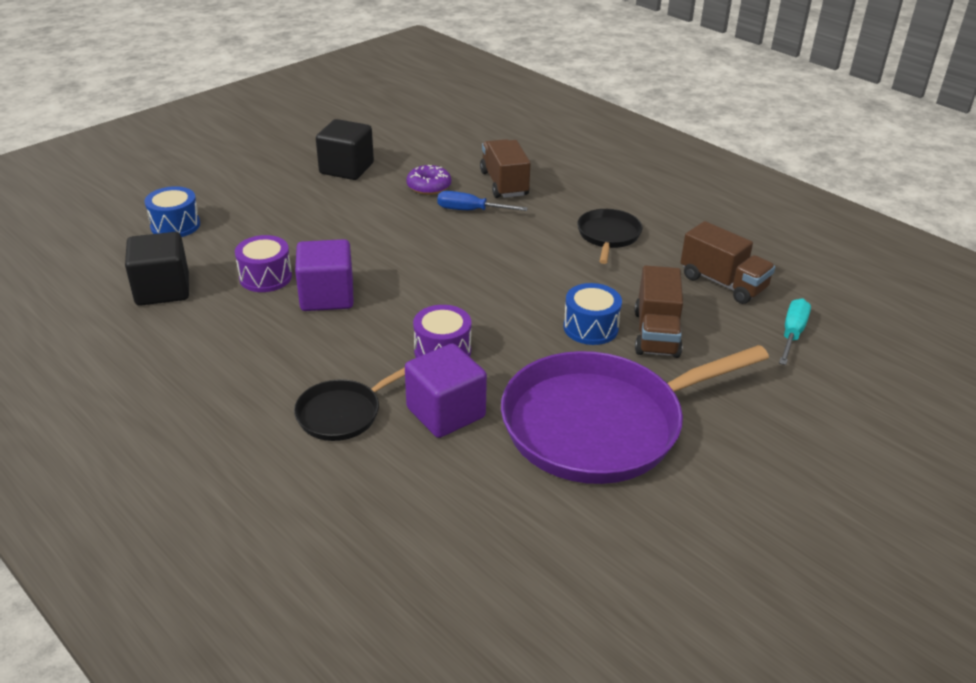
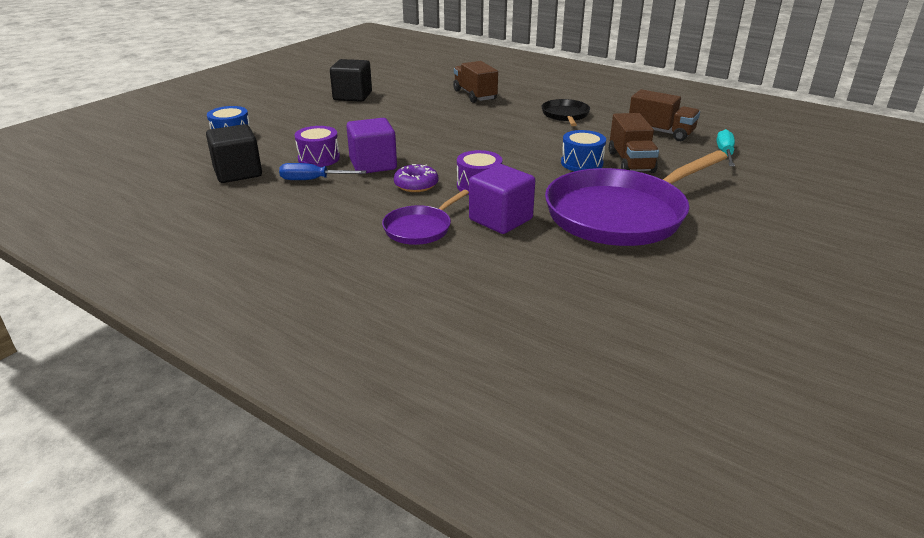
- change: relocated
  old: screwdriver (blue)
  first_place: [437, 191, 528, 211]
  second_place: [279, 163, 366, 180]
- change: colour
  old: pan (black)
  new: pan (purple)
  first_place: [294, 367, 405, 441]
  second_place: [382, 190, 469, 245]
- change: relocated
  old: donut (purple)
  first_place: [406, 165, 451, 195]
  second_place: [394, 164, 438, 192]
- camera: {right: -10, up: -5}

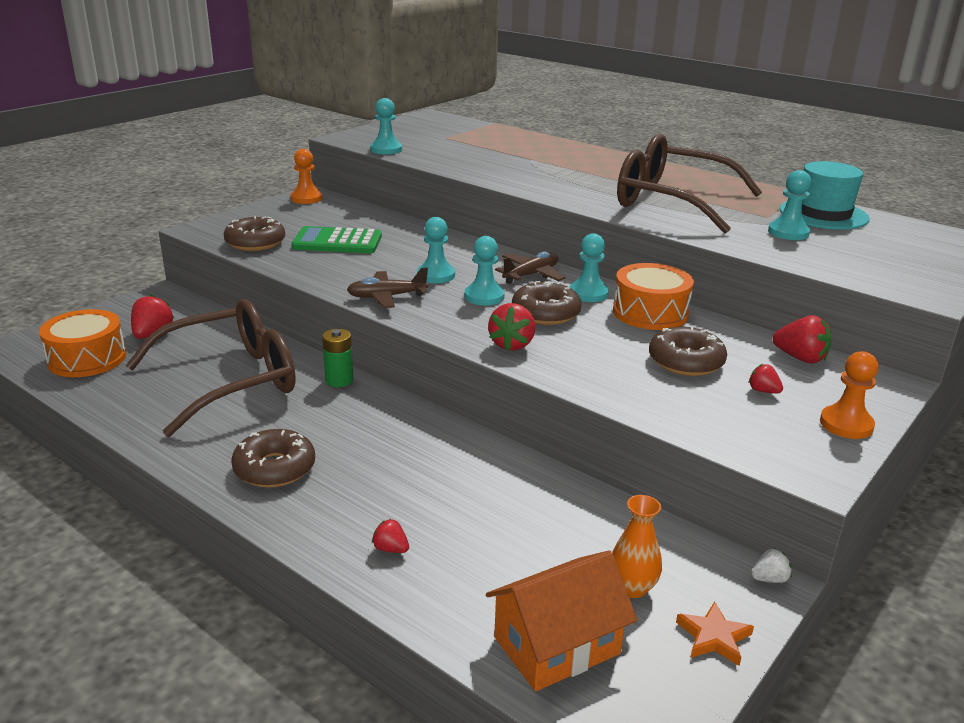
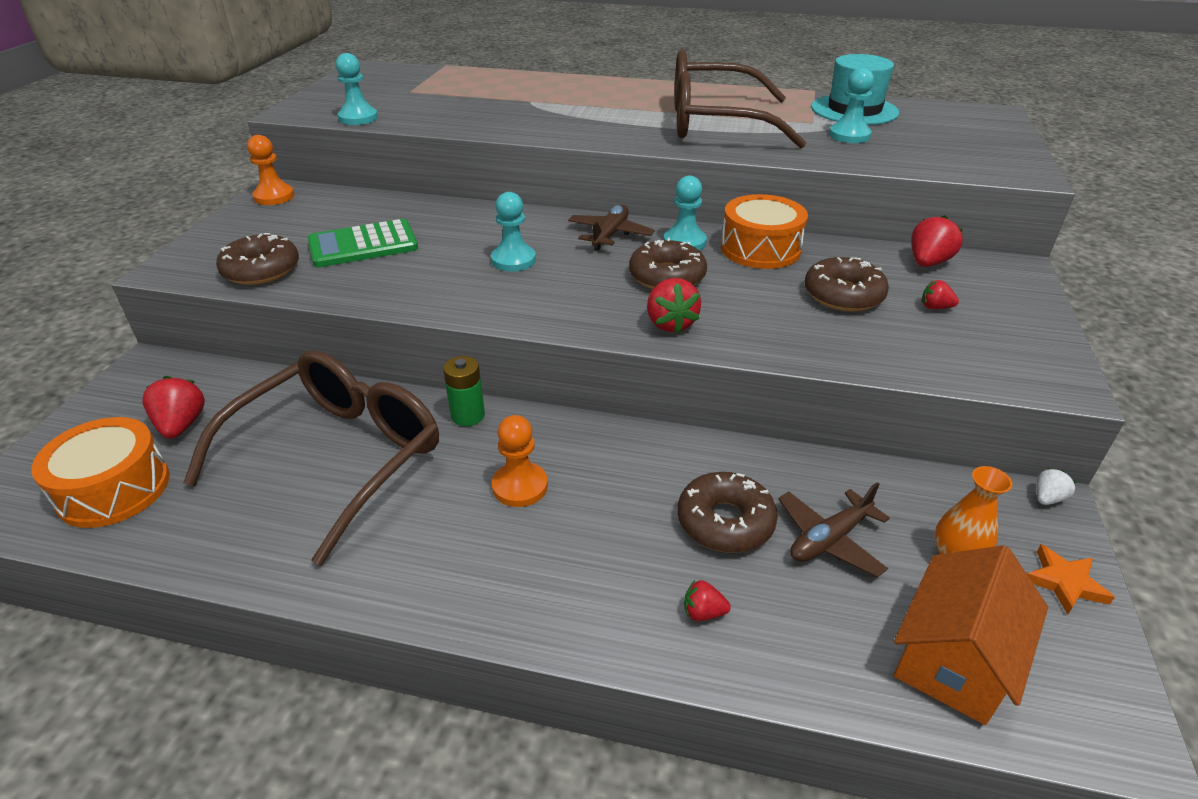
- change: relocated
  old: pawn (orange)
  first_place: [820, 351, 878, 439]
  second_place: [492, 415, 548, 507]
- change: relocated
  old: donut (brown)
  first_place: [231, 429, 315, 488]
  second_place: [678, 472, 778, 553]
- change: relocated
  old: plane (brown)
  first_place: [347, 267, 428, 308]
  second_place: [778, 482, 890, 577]
- change: spun
  old: strawberry (red)
  first_place: [772, 315, 832, 364]
  second_place: [912, 215, 963, 267]
  degrees: -60
- change: missing
  old: pawn (turquoise)
  first_place: [465, 236, 505, 306]
- camera: {right: -25, up: 10}

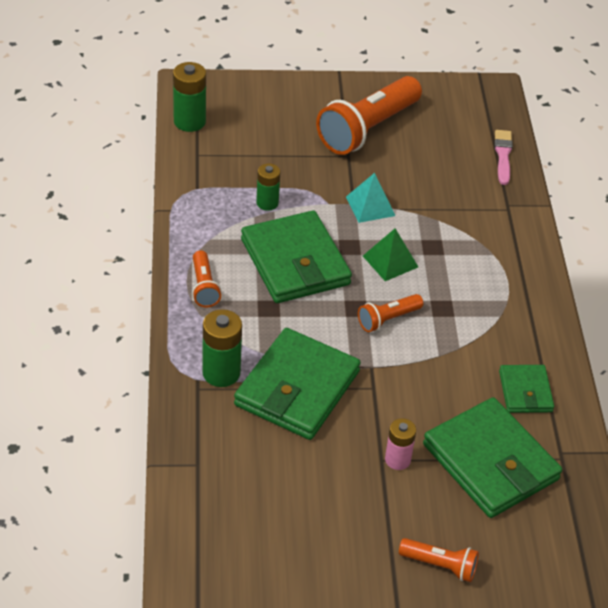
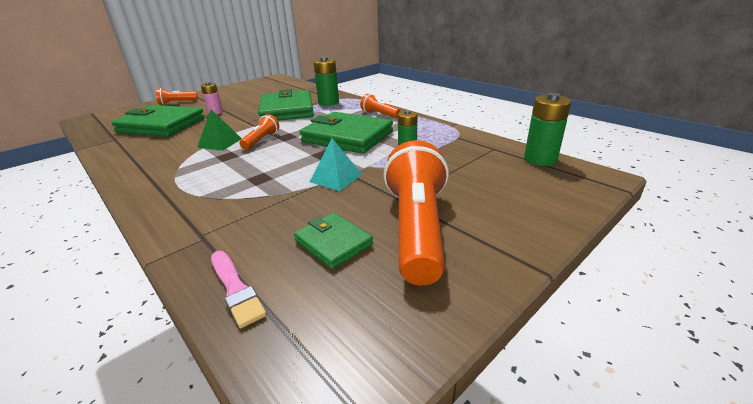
- change: relocated
  old: pyramid (green)
  first_place: [363, 229, 418, 281]
  second_place: [197, 110, 242, 151]
- change: relocated
  old: wallet (green)
  first_place: [499, 365, 554, 413]
  second_place: [294, 213, 373, 269]
- camera: {right: 145, up: -15}

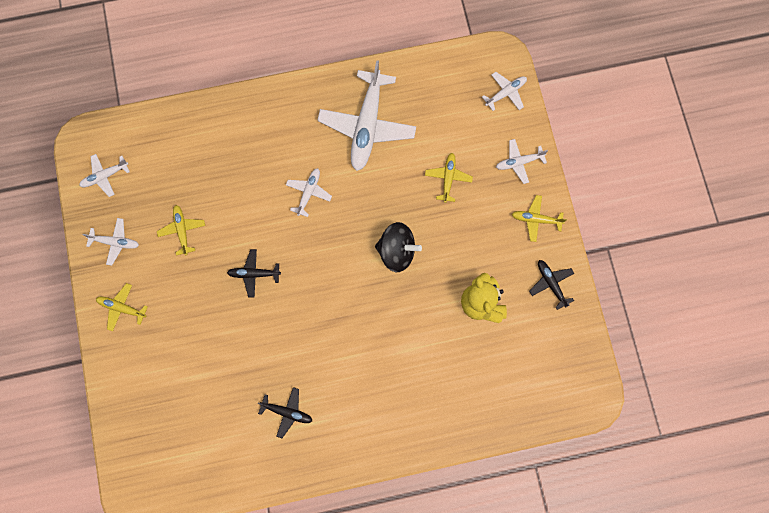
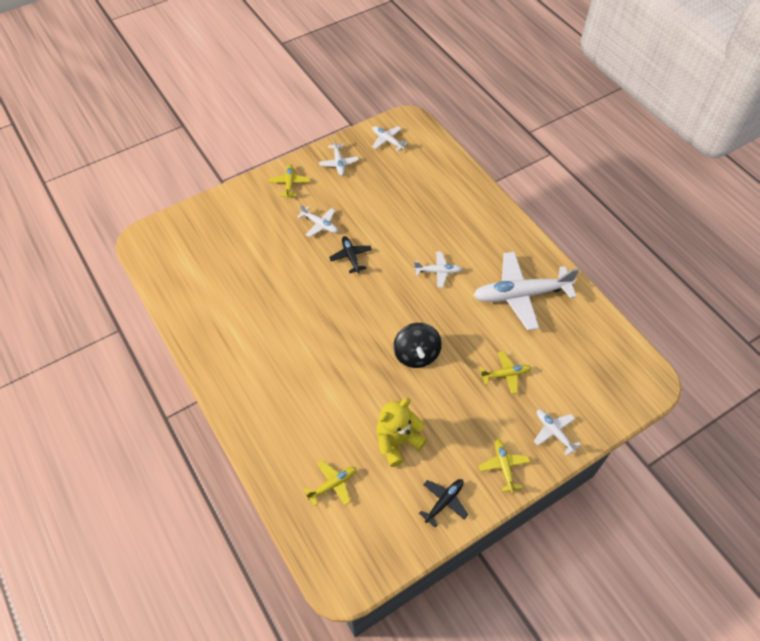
- change: relocated
  old: plane (white)
  first_place: [482, 72, 527, 111]
  second_place: [297, 205, 338, 237]
- change: relocated
  old: plane (yellow)
  first_place: [157, 205, 205, 256]
  second_place: [304, 460, 356, 506]
- change: missing
  old: plane (black)
  first_place: [258, 387, 312, 438]
- camera: {right: 70, up: -20}

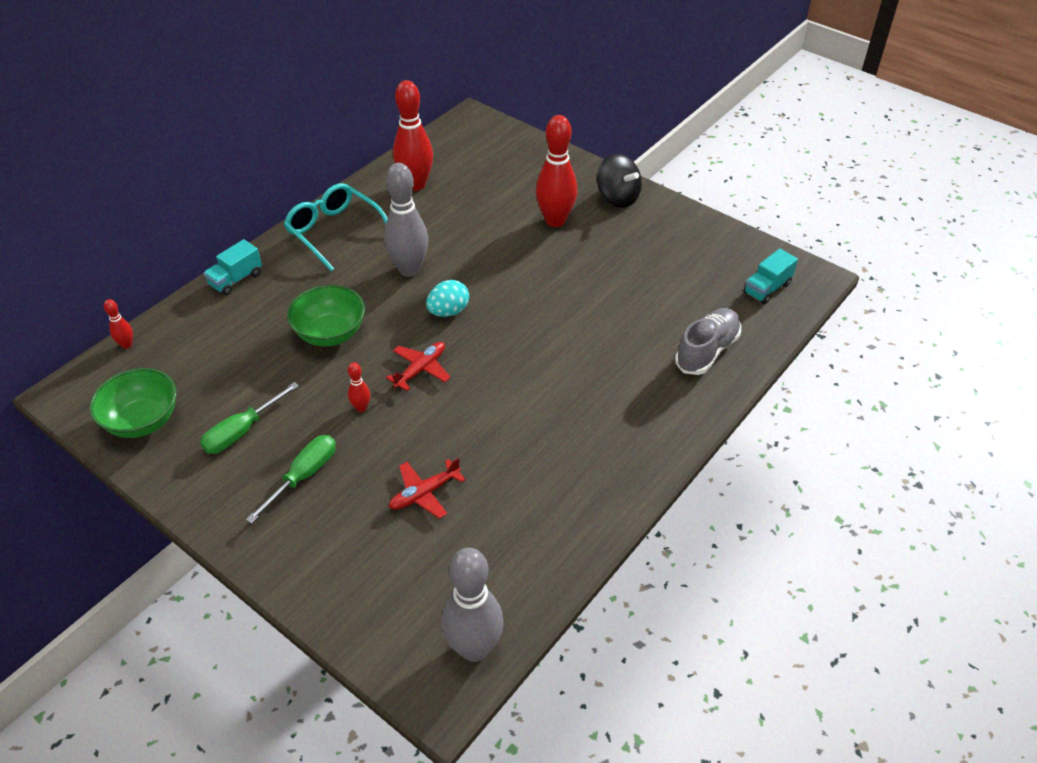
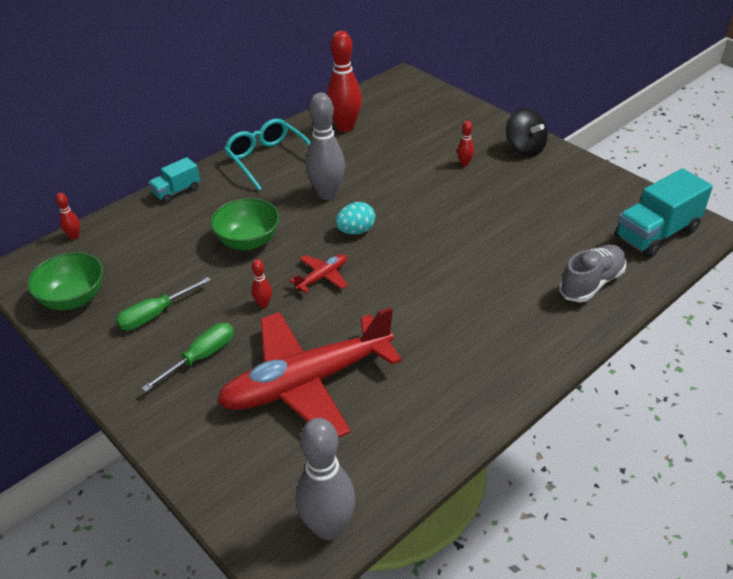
- change: size
  old: plane (red)
  first_place: [389, 457, 466, 519]
  second_place: [217, 307, 402, 438]
  factor: 2.43
- change: size
  old: bowling pin (red)
  first_place: [536, 115, 577, 227]
  second_place: [457, 121, 474, 166]
  factor: 0.45
- change: size
  old: truck (turquoise)
  first_place: [744, 249, 798, 304]
  second_place: [615, 168, 713, 258]
  factor: 1.77
- camera: {right: 10, up: -5}

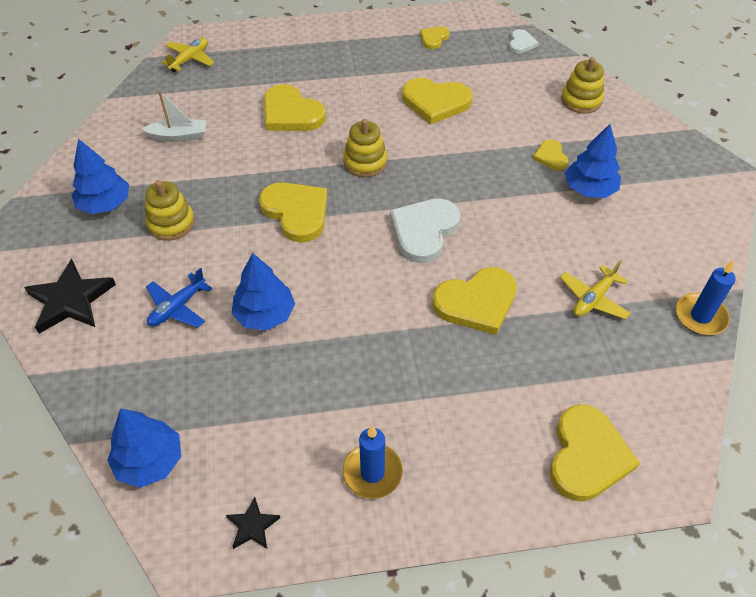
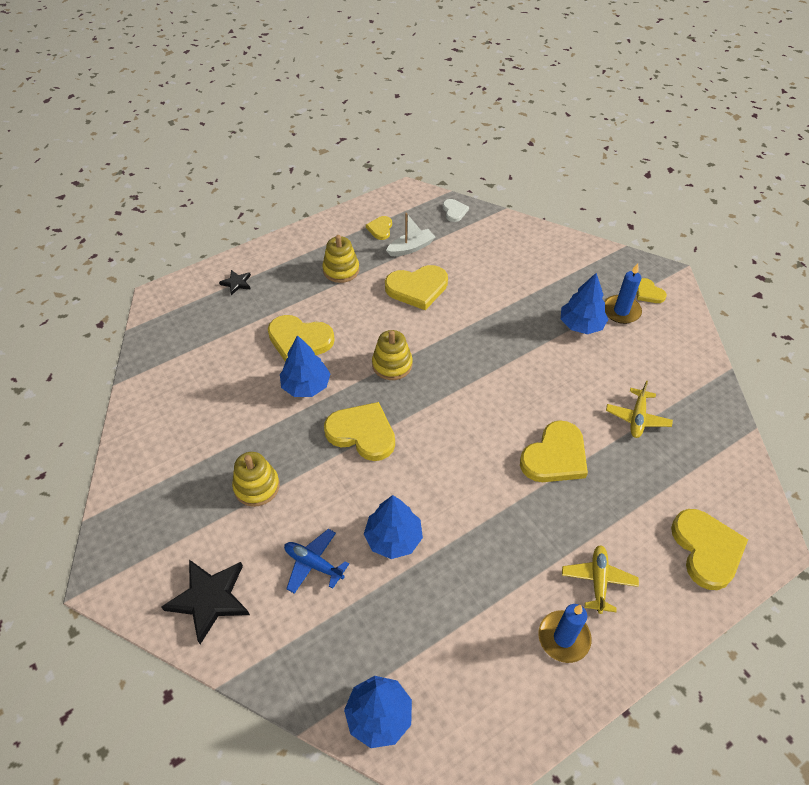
- change: relocated
  old: star (black)
  first_place: [226, 497, 280, 549]
  second_place: [219, 270, 251, 295]
- change: relocated
  old: tree (blue)
  first_place: [71, 139, 129, 214]
  second_place: [280, 335, 330, 397]
- change: spun
  old: plane (blue)
  first_place: [146, 268, 212, 328]
  second_place: [284, 529, 349, 594]
  degrees: 105
- change: relocated
  old: stacking toy (yellow)
  first_place: [561, 57, 604, 114]
  second_place: [322, 235, 359, 283]
- change: relocated
  old: boat (white)
  first_place: [142, 91, 206, 142]
  second_place: [386, 213, 435, 256]
- change: relocated
  old: plane (yellow)
  first_place: [161, 38, 214, 72]
  second_place: [562, 545, 639, 614]
- change: relocated
  old: candle (blue)
  first_place: [676, 260, 736, 335]
  second_place: [604, 263, 642, 324]
- change: relocated
  old: heart (yellow)
  first_place: [533, 139, 568, 170]
  second_place: [636, 278, 667, 303]
- change: missing
  old: heart (white)
  first_place: [390, 199, 460, 263]
- camera: {right: -25, up: 0}

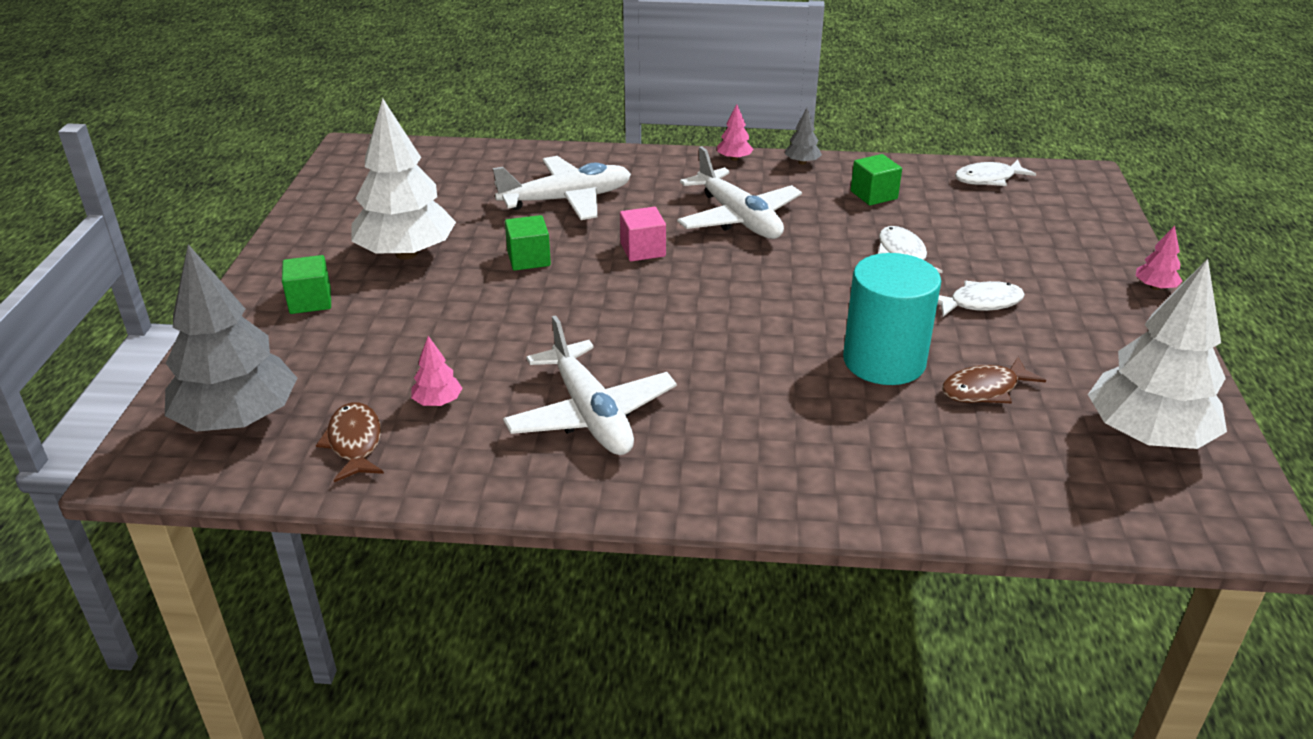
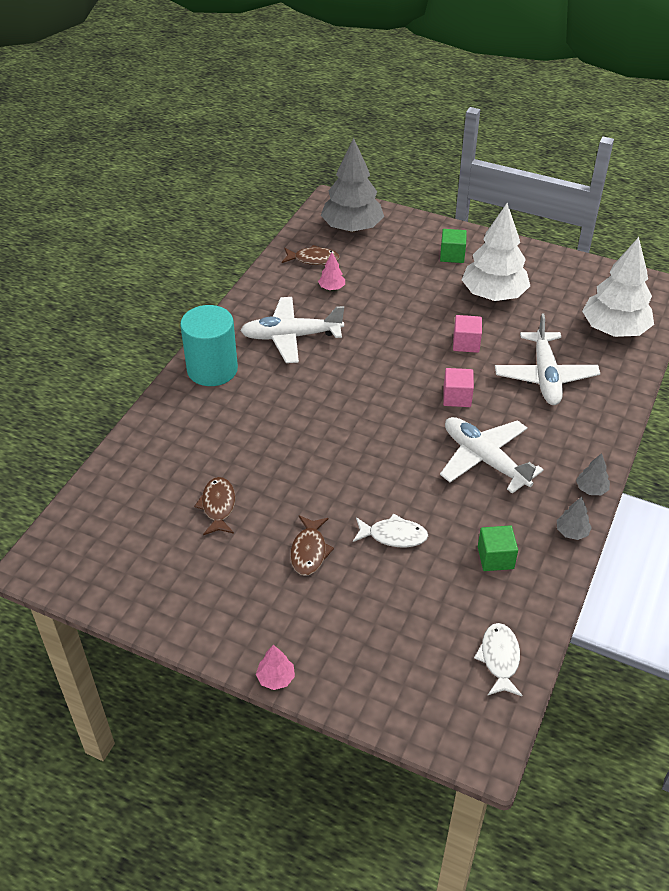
- change: relocated
  old: cylinder (turquoise)
  first_place: [843, 253, 941, 385]
  second_place: [180, 305, 238, 386]
- change: colour
  old: fish (white)
  new: fish (brown)
  first_place: [938, 281, 1025, 317]
  second_place: [290, 515, 334, 576]
- change: spun
  old: plane (white)
  first_place: [677, 146, 802, 239]
  second_place: [440, 417, 544, 494]
  degrees: 60
- change: colour
  old: cube (green)
  new: cube (pink)
  first_place: [505, 215, 551, 271]
  second_place: [453, 315, 482, 353]
- change: colour
  old: tree (pink)
  new: tree (grey)
  first_place: [717, 104, 754, 161]
  second_place: [576, 453, 610, 495]
- change: relocated
  old: tree (white)
  first_place: [1088, 259, 1227, 449]
  second_place: [582, 237, 654, 337]
- camera: {right: 110, up: 10}

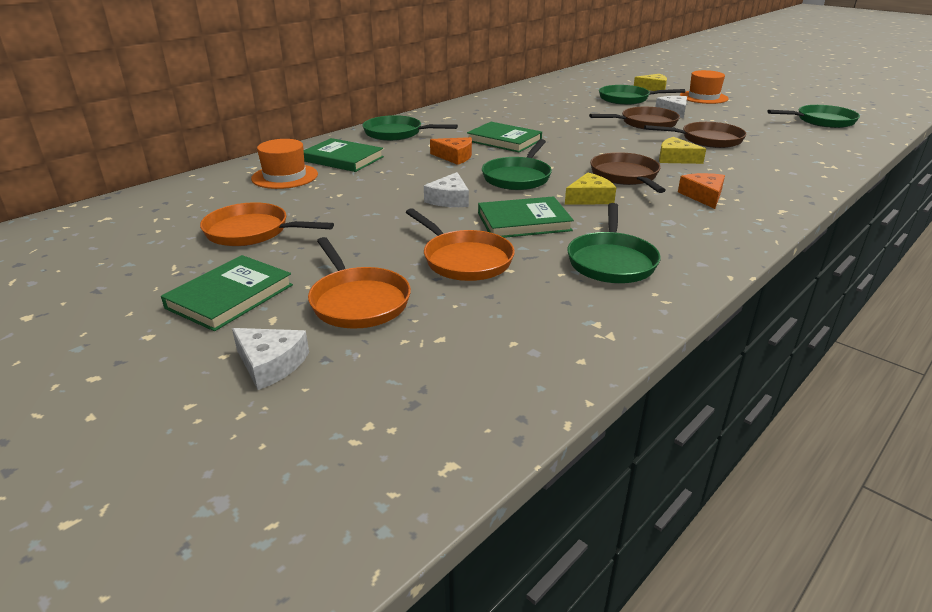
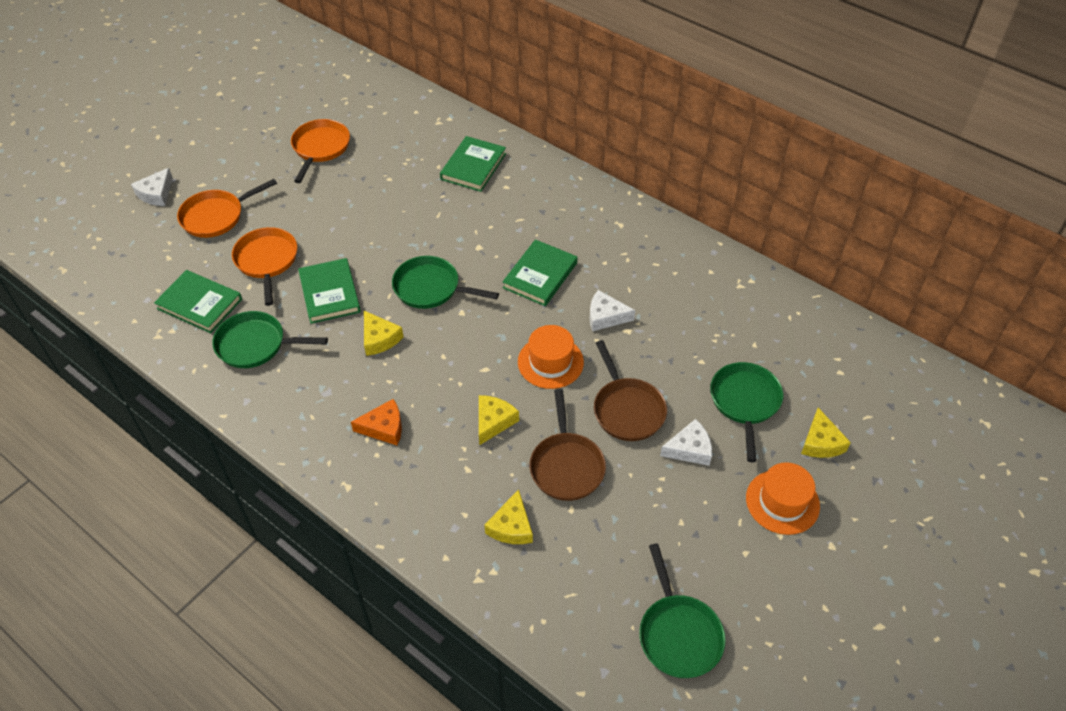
- change: relocated
  old: book (green)
  first_place: [161, 255, 293, 331]
  second_place: [154, 270, 242, 333]
- change: spun
  old: pan (orange)
  first_place: [406, 208, 515, 281]
  second_place: [232, 227, 297, 306]
  degrees: 120
- change: appeared
  new: cheese (yellow)
  second_place: [485, 489, 533, 544]
- change: relocated
  old: hat (orange)
  first_place: [251, 139, 318, 189]
  second_place: [518, 325, 584, 389]
- change: relocated
  old: cheese (white)
  first_place: [424, 172, 469, 207]
  second_place: [589, 290, 635, 331]
- change: missing
  old: pan (green)
  first_place: [363, 115, 458, 141]
- change: missing
  old: cheese (orange)
  first_place: [430, 137, 472, 165]
- change: missing
  old: pan (brown)
  first_place: [590, 152, 666, 193]
- camera: {right: 85, up: 20}

